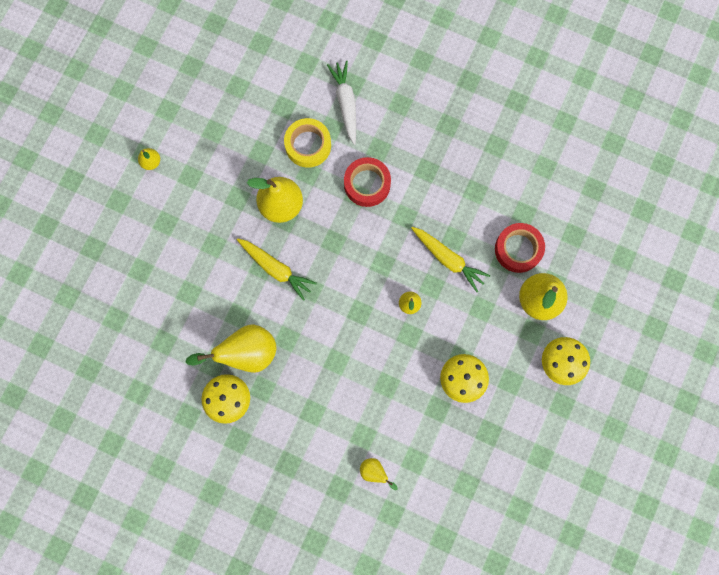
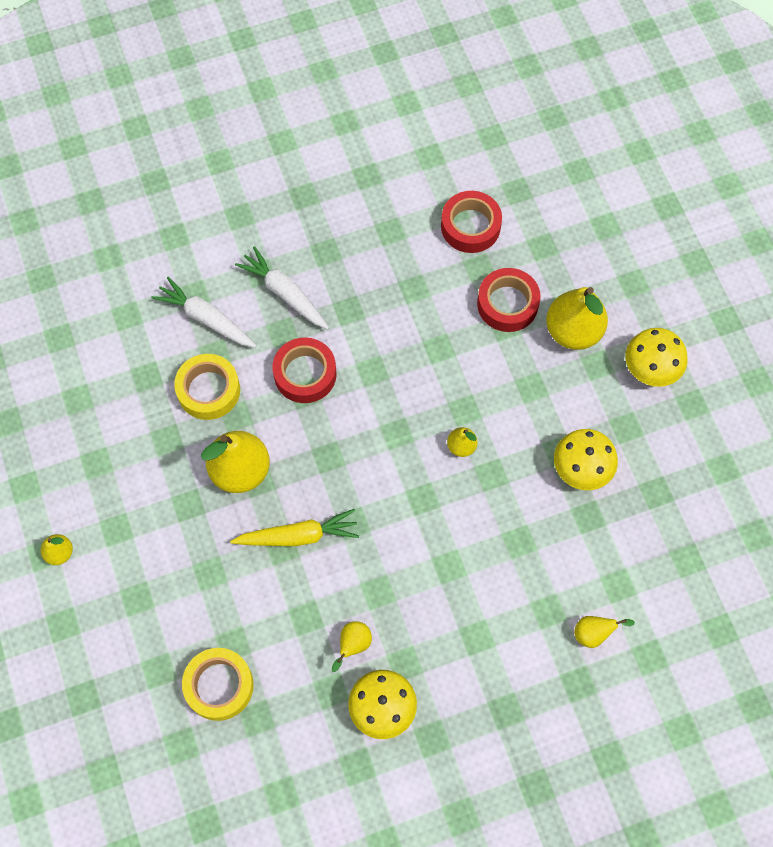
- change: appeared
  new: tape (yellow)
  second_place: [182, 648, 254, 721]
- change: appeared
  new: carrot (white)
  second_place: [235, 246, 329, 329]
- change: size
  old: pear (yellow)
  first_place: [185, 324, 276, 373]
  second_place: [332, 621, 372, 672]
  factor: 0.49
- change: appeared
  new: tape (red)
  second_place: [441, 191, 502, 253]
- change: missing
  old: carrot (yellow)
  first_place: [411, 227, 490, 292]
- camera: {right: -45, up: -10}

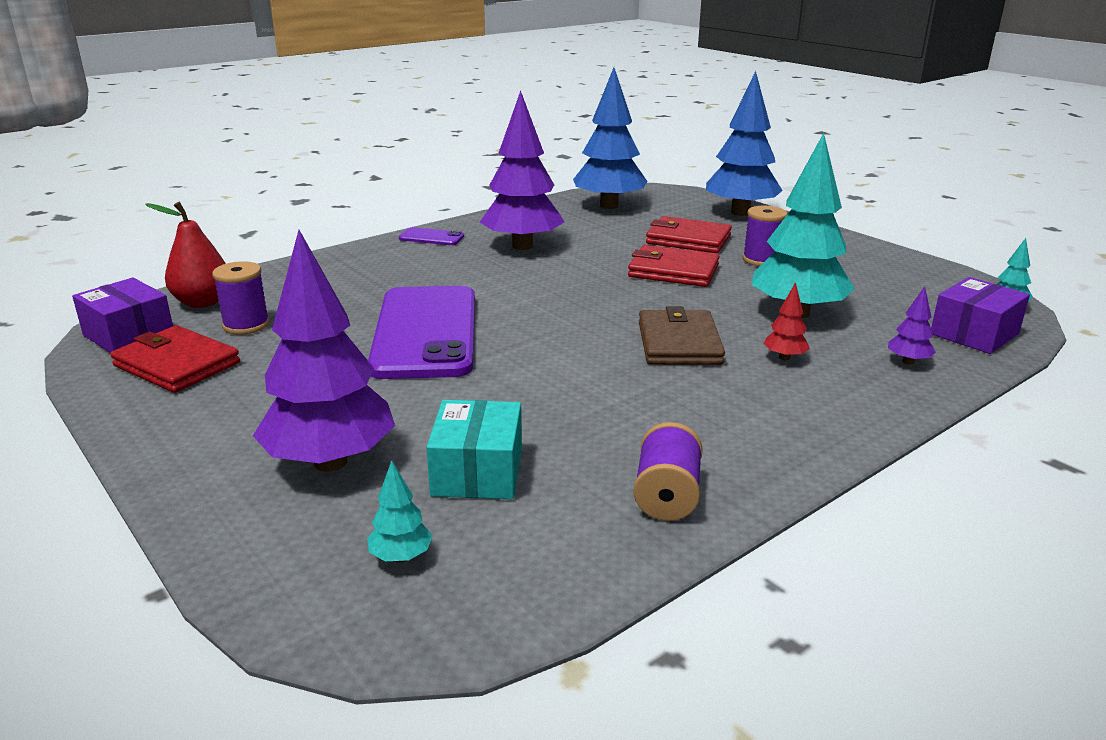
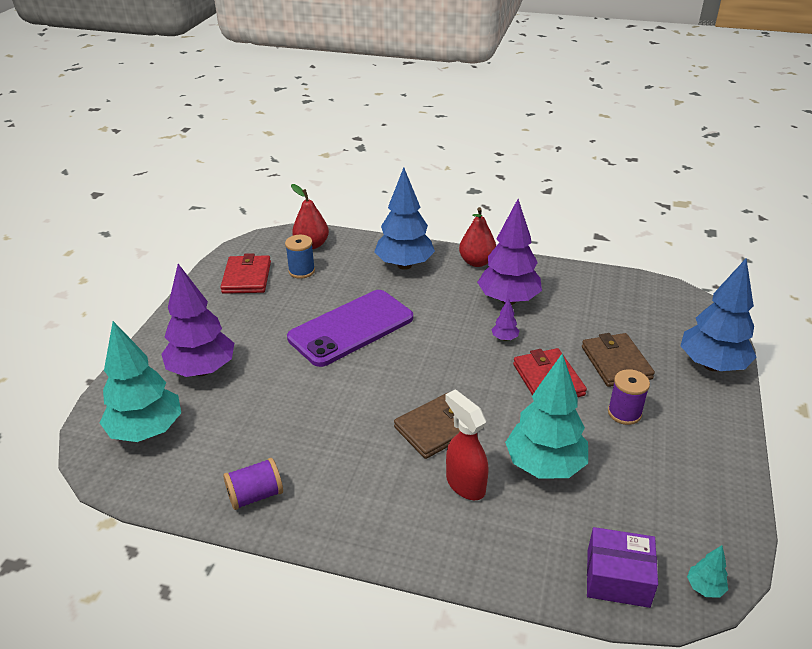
- change: size
  old: tree (turquoise)
  first_place: [367, 460, 433, 563]
  second_place: [100, 321, 181, 442]
  factor: 2.43
- change: colour
  old: spool (purple)
  new: spool (blue)
  first_place: [212, 261, 269, 335]
  second_place: [285, 235, 315, 279]
- change: relocated
  old: tree (blue)
  first_place: [573, 68, 647, 209]
  second_place: [374, 168, 435, 270]
- change: exchanged
  old: tree (red)
  new: spray bottle (red)
  first_place: [763, 282, 810, 360]
  second_place: [445, 390, 489, 500]
- change: exchanged
  old: phone (purple)
  new: pear (red)
  first_place: [399, 227, 464, 245]
  second_place: [459, 207, 496, 267]
- change: relocated
  old: tree (purple)
  first_place: [888, 286, 936, 365]
  second_place: [492, 298, 519, 341]
- change: colour
  old: wallet (red)
  new: wallet (brown)
  first_place: [646, 216, 732, 253]
  second_place: [582, 333, 655, 387]
- change: missing
  old: box (purple)
  first_place: [72, 278, 173, 353]
- change: missing
  old: box (turquoise)
  first_place: [426, 400, 522, 499]
- camera: {right: 55, up: 10}

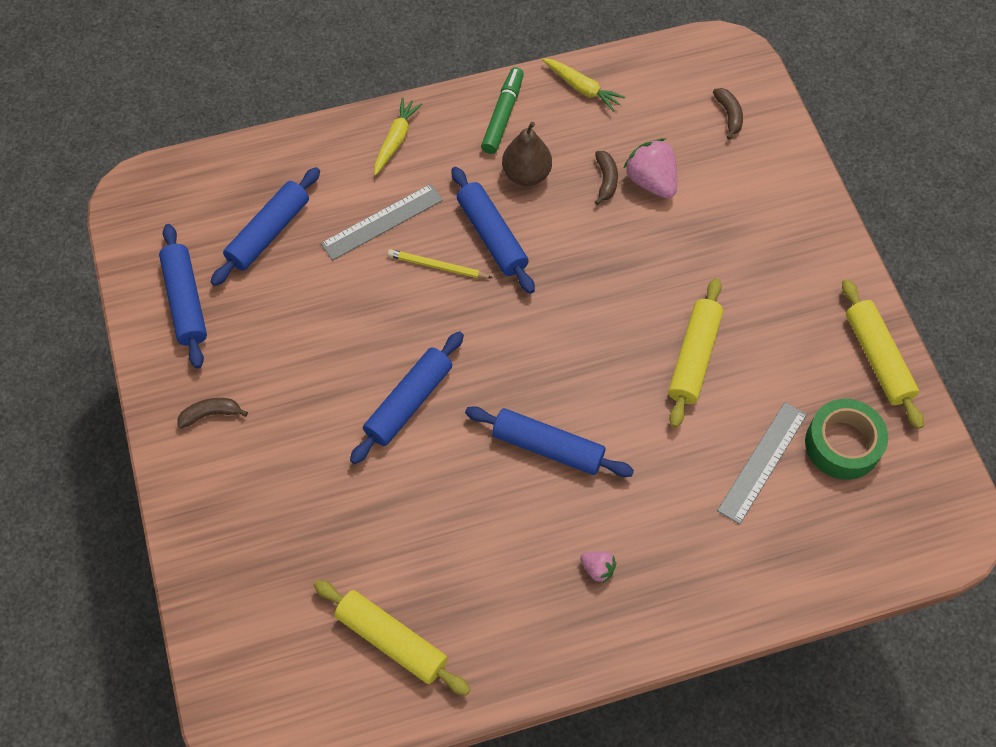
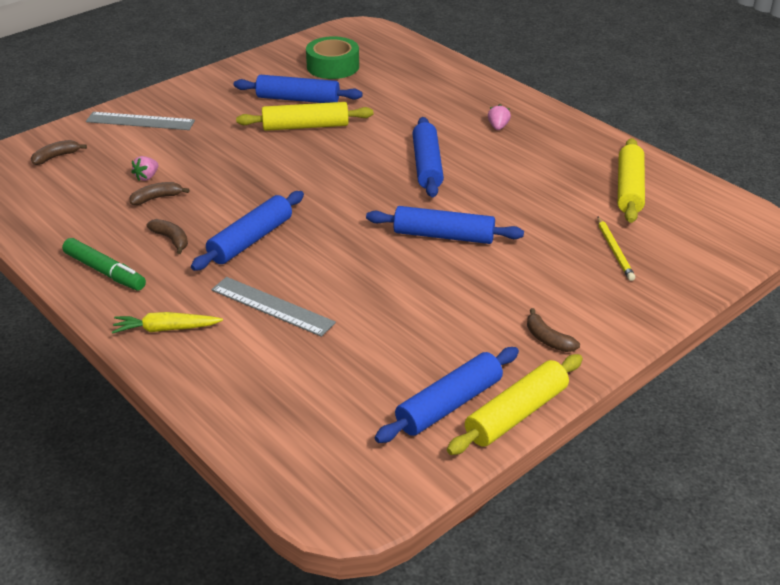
- change: spun
  old: marker (green)
  first_place: [481, 67, 524, 154]
  second_place: [62, 238, 146, 290]
  degrees: -135
- change: relocated
  old: ruler (grey)
  first_place: [717, 402, 807, 525]
  second_place: [86, 112, 195, 130]
- change: size
  old: strawberry (pink)
  first_place: [623, 138, 677, 198]
  second_place: [131, 156, 159, 181]
  factor: 0.53
- change: exchanged
  old: pear (brown)
  new: banana (brown)
  first_place: [502, 122, 552, 186]
  second_place: [147, 219, 188, 254]
- change: relocated
  old: rolling pin (blue)
  first_place: [211, 167, 320, 286]
  second_place: [234, 75, 363, 103]
- change: relocated
  old: rolling pin (yellow)
  first_place: [842, 279, 924, 429]
  second_place: [447, 354, 583, 455]
- change: relocated
  old: pencil (yellow)
  first_place: [387, 249, 493, 279]
  second_place: [597, 216, 635, 281]
- change: missing
  old: carrot (yellow)
  first_place: [542, 58, 625, 112]
- camera: {right: -115, up: -25}

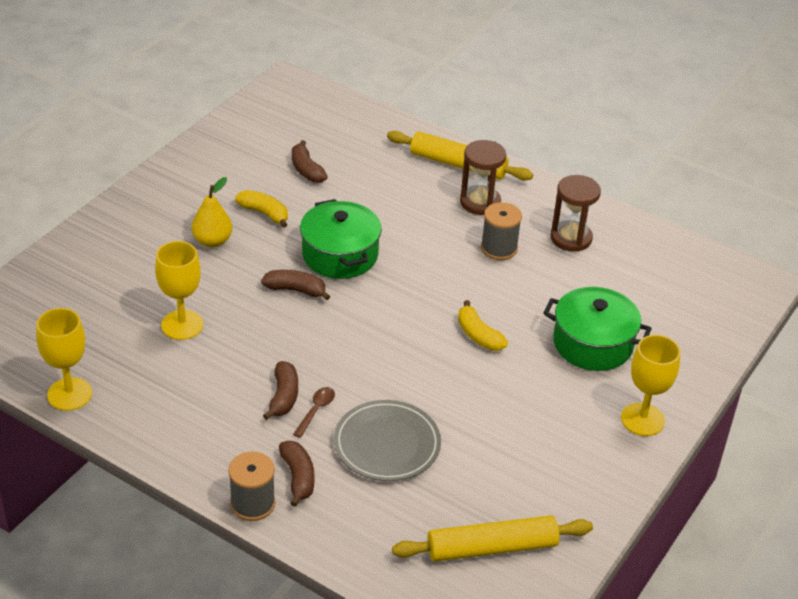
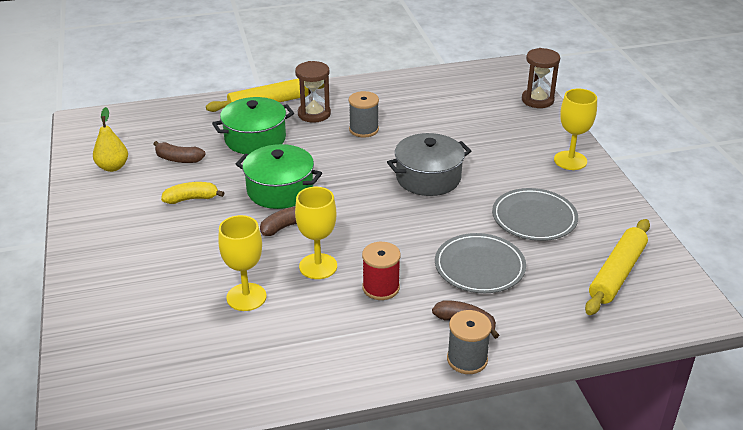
- change: relocated
  old: pear (yellow)
  first_place: [192, 177, 232, 247]
  second_place: [93, 107, 128, 172]
- change: relocated
  old: pot (green)
  first_place: [543, 287, 652, 371]
  second_place: [212, 97, 294, 154]
- change: relocated
  old: goblet (yellow)
  first_place: [36, 308, 92, 411]
  second_place: [295, 187, 337, 279]
- change: exchanged
  old: banana (brown)
  new: spool (red)
  first_place: [263, 361, 298, 420]
  second_place: [362, 242, 401, 300]
- change: exchanged
  old: banana (yellow)
  new: pot (grey)
  first_place: [458, 300, 508, 351]
  second_place: [387, 133, 471, 196]
- change: appeared
  new: plate (grey)
  second_place: [492, 188, 578, 241]
- change: relocated
  old: hourglass (brown)
  first_place: [551, 175, 601, 252]
  second_place: [522, 48, 560, 108]
- change: missing
  old: spoon (brown)
  first_place: [293, 387, 335, 438]
- camera: {right: -45, up: -5}

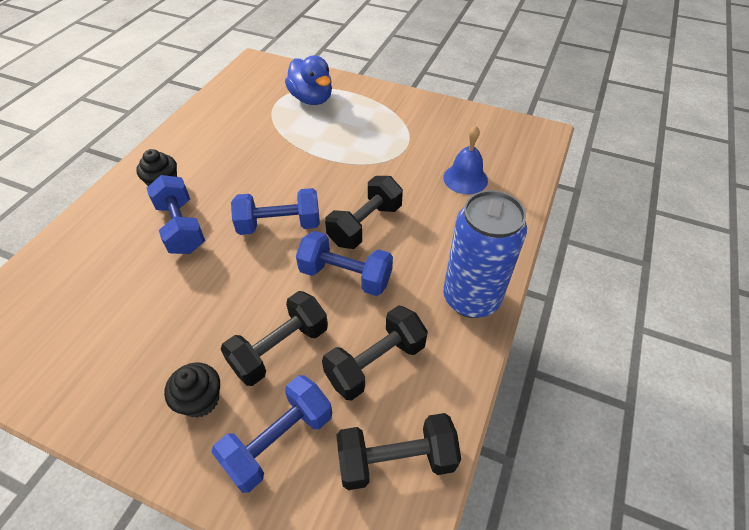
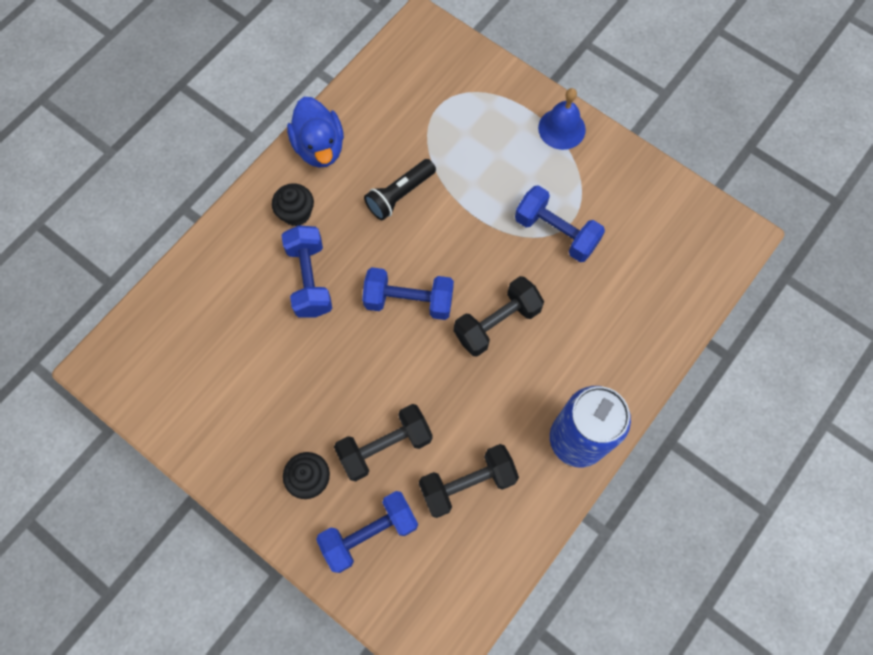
- change: relocated
  old: duck (blue)
  first_place: [285, 55, 332, 105]
  second_place: [287, 97, 344, 168]
- change: appeared
  new: flashlight (black)
  second_place: [364, 159, 436, 220]
- change: relocated
  old: dumbbell (blue)
  first_place: [296, 231, 393, 296]
  second_place: [515, 185, 605, 262]
- change: relocated
  old: bell (blue)
  first_place: [443, 126, 488, 195]
  second_place: [538, 88, 586, 150]
- change: missing
  old: dumbbell (black)
  first_place: [336, 413, 461, 490]
- camera: {right: 15, up: 20}

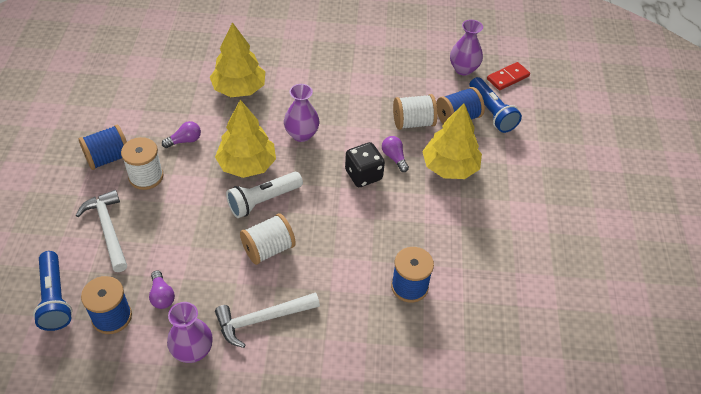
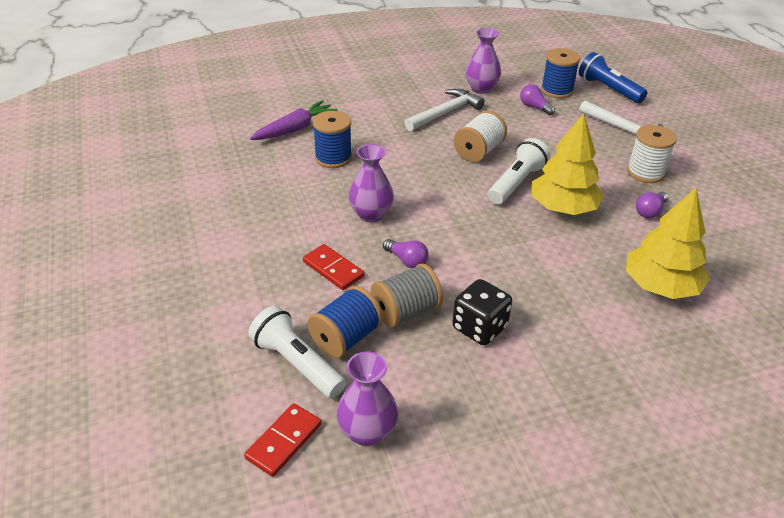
- change: colour
  old: flashlight (blue)
  new: flashlight (white)
  first_place: [469, 77, 522, 133]
  second_place: [249, 306, 346, 399]
- change: appeared
  new: carrot (purple)
  second_place: [250, 100, 338, 140]
- change: exchanged
  old: tree (yellow)
  new: domino (red)
  first_place: [422, 104, 482, 179]
  second_place: [303, 244, 364, 290]
- change: relocated
  old: vase (purple)
  first_place: [284, 84, 320, 142]
  second_place: [349, 144, 394, 223]
- change: colour
  old: spool (white)
  new: spool (grey)
  first_place: [393, 94, 438, 130]
  second_place: [371, 263, 443, 328]
- change: relocated
  old: dice (black)
  first_place: [345, 142, 385, 187]
  second_place: [452, 279, 512, 345]
- change: missing
  old: spool (blue)
  first_place: [79, 125, 127, 170]
- camera: {right: 160, up: -10}

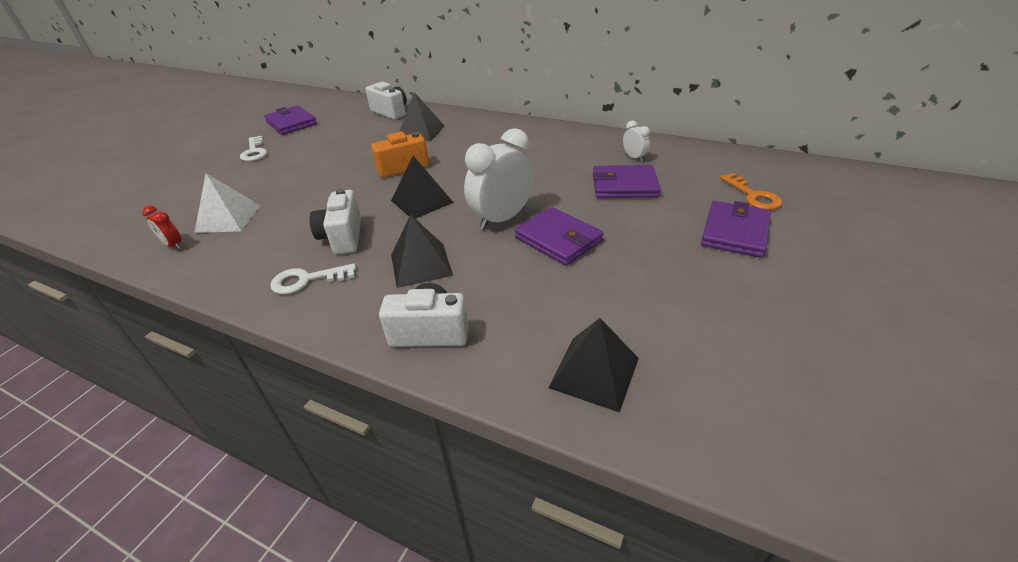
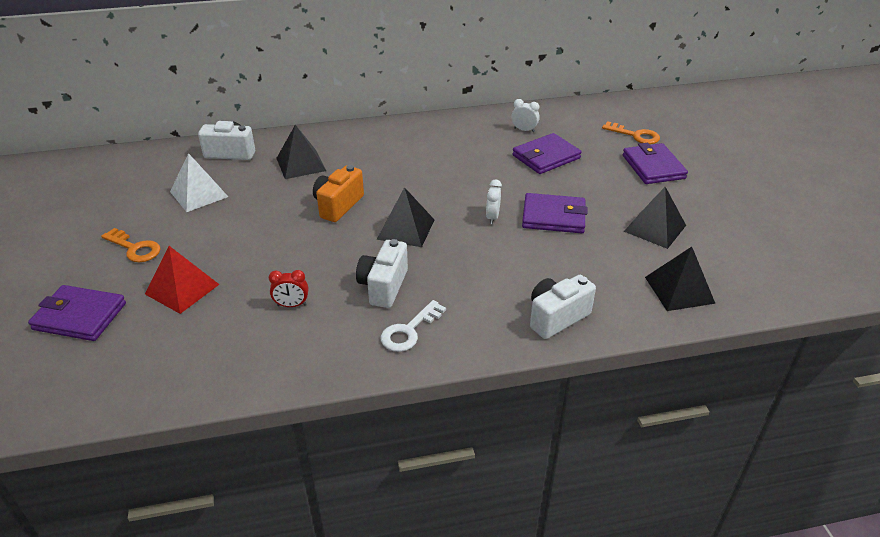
- change: relocated
  old: wallet (purple)
  first_place: [264, 105, 317, 135]
  second_place: [28, 285, 126, 341]
- change: colour
  old: key (white)
  new: key (orange)
  first_place: [240, 136, 267, 161]
  second_place: [101, 228, 161, 262]
- change: appeared
  new: pyramid (red)
  second_place: [145, 246, 220, 314]
- change: relocated
  old: pyramid (white)
  first_place: [194, 173, 261, 233]
  second_place: [170, 153, 228, 212]
- change: relocated
  old: clock (red)
  first_place: [142, 206, 181, 249]
  second_place: [269, 270, 309, 307]
- change: spun
  old: camera (white)
  first_place: [309, 188, 361, 254]
  second_place: [356, 239, 408, 308]
  degrees: 60
- change: size
  old: clock (white)
  first_place: [464, 128, 535, 230]
  second_place: [486, 180, 502, 224]
  factor: 0.48
- change: relocated
  old: pyramid (black)
  first_place: [391, 214, 453, 288]
  second_place: [624, 187, 686, 249]
- camera: {right: -40, up: 0}

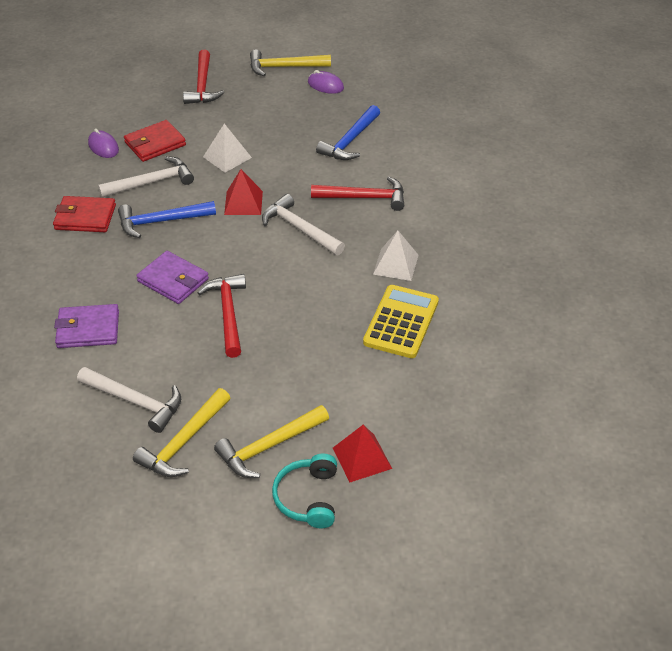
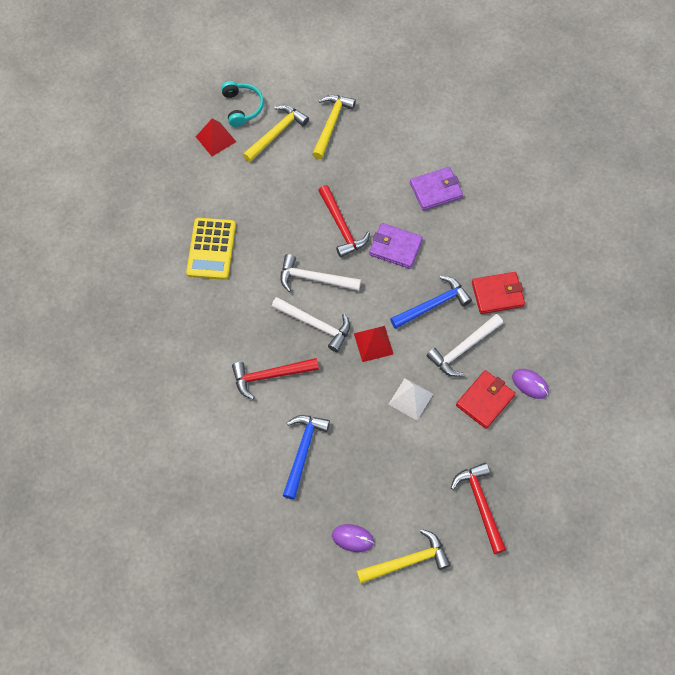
- change: relocated
  old: hammer (white)
  first_place: [77, 367, 181, 433]
  second_place: [280, 254, 361, 292]
- change: missing
  old: pyramid (white)
  first_place: [373, 231, 419, 281]
- camera: {right: 165, up: 20}

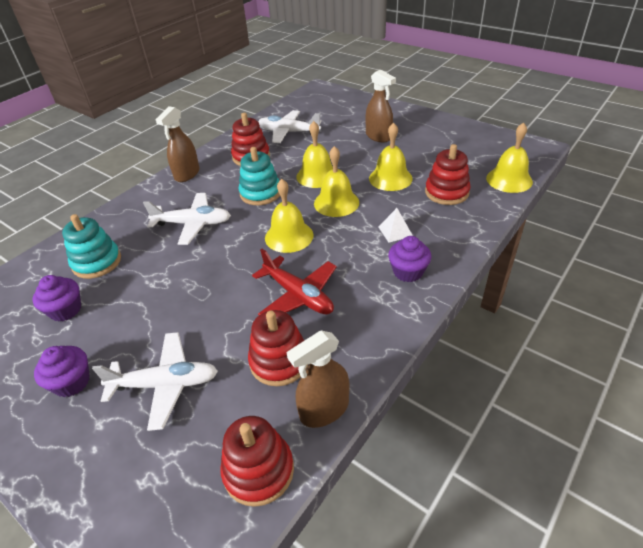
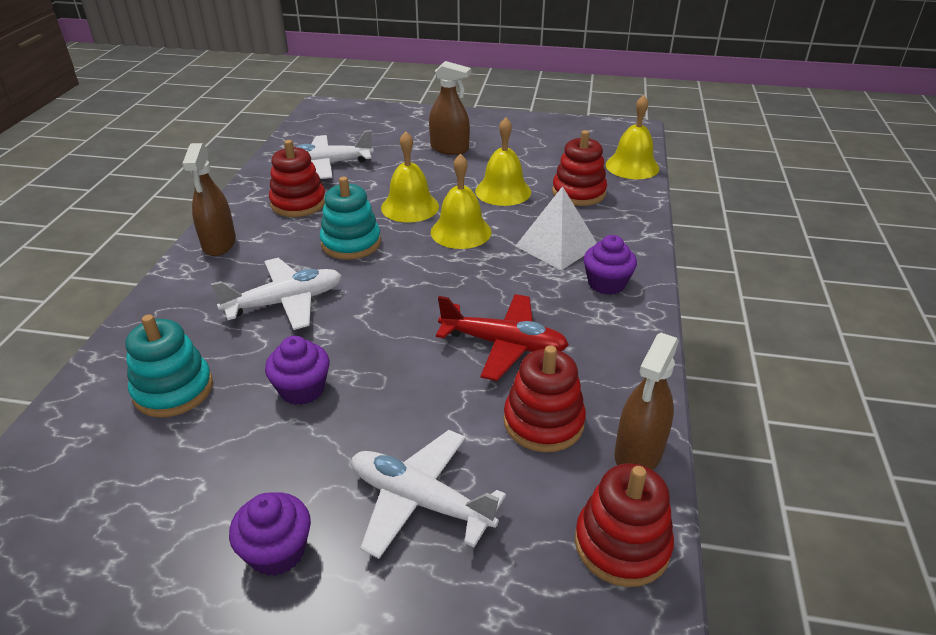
- change: relocated
  old: cupcake (purple)
  first_place: [33, 275, 81, 321]
  second_place: [265, 336, 329, 405]
- change: spun
  old: plane (white)
  first_place: [92, 332, 218, 431]
  second_place: [352, 430, 506, 559]
  degrees: -120
- change: size
  old: pyramid (white)
  first_place: [378, 208, 413, 243]
  second_place: [516, 186, 597, 270]
  factor: 1.77
- change: missing
  old: bell (yellow)
  first_place: [265, 179, 314, 253]
- camera: {right: -30, up: -5}

